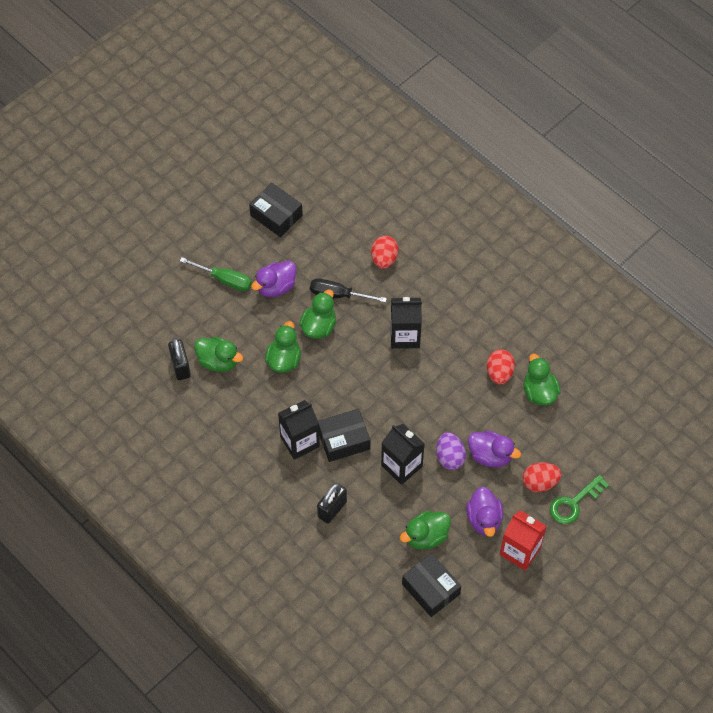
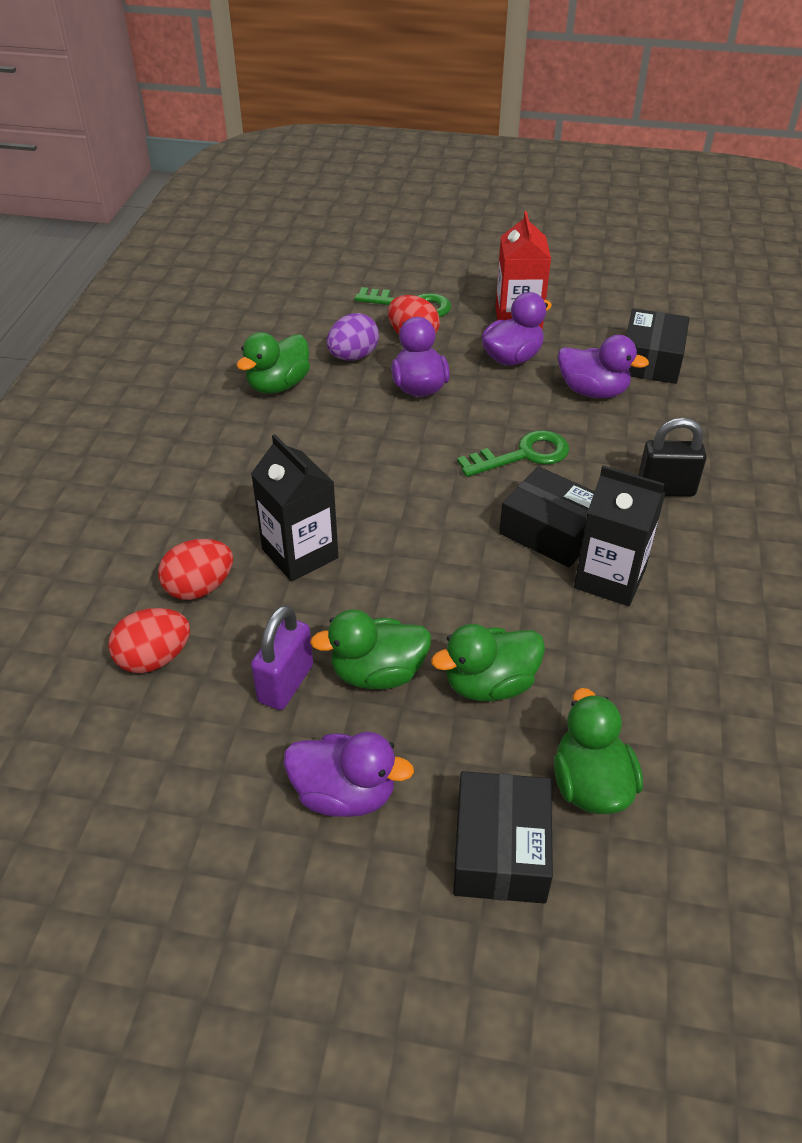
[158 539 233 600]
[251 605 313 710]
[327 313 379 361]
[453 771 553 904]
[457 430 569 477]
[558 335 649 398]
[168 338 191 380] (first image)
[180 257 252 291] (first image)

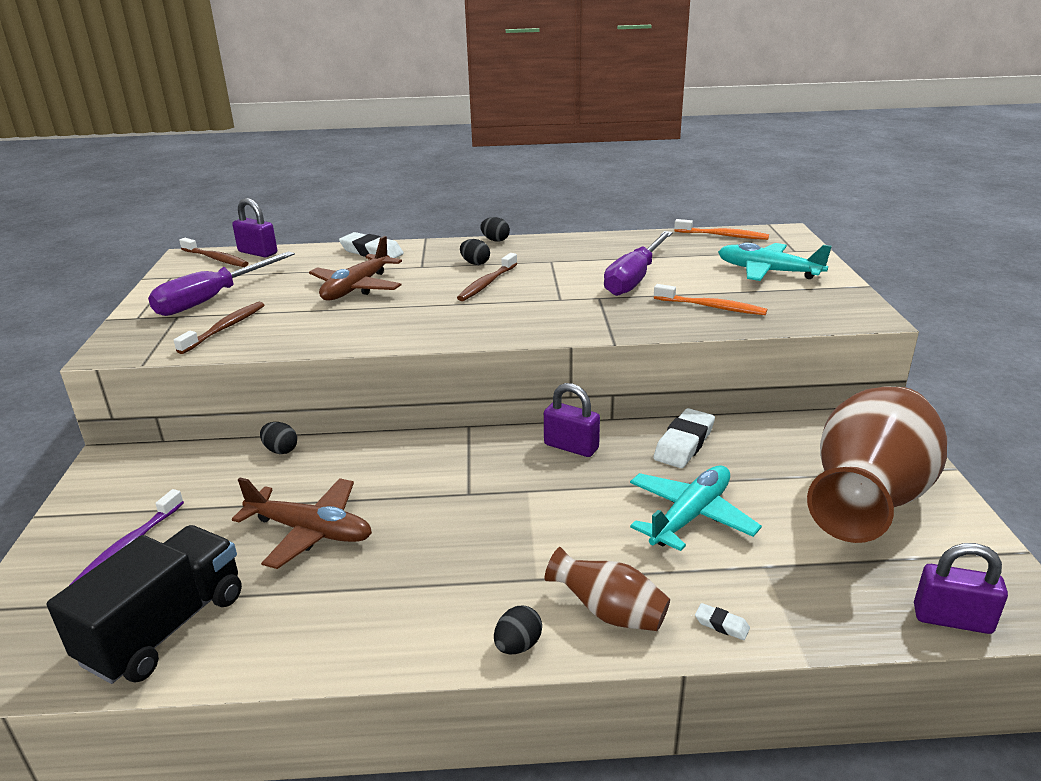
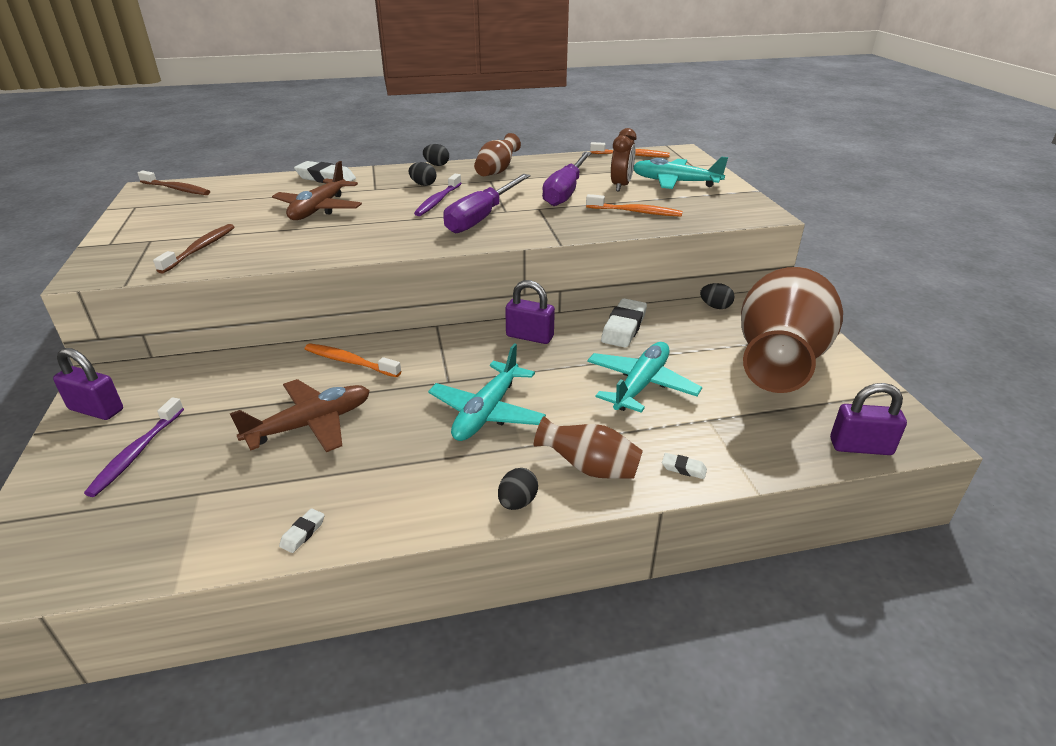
[53 348 123 420]
[229 379 370 452]
[279 508 324 553]
[305 344 401 377]
[414 174 461 216]
[428 343 546 441]
[443 174 530 233]
[474 133 521 176]
[611 128 636 192]
[700 283 734 309]
[47 525 242 684] (first image)

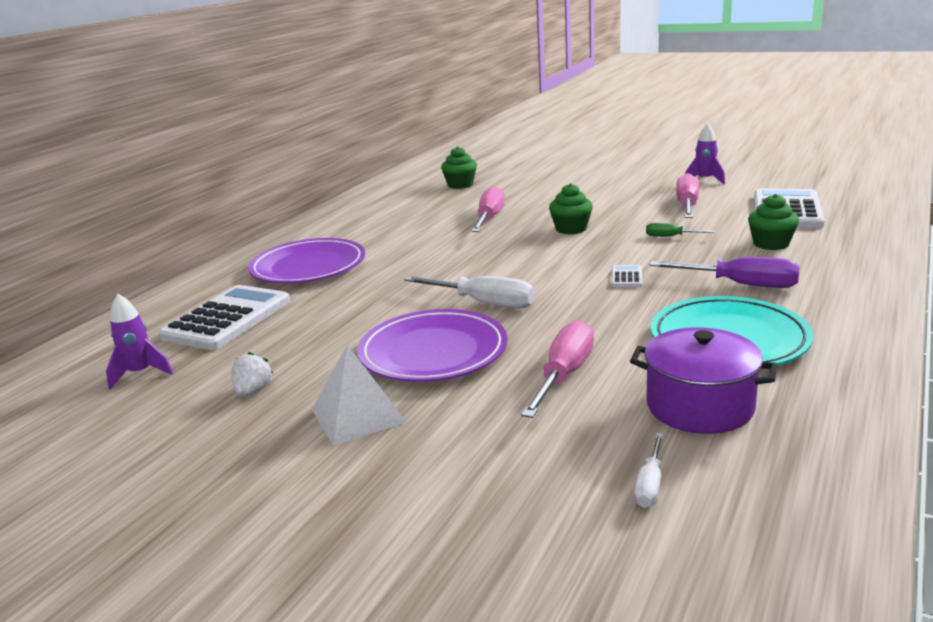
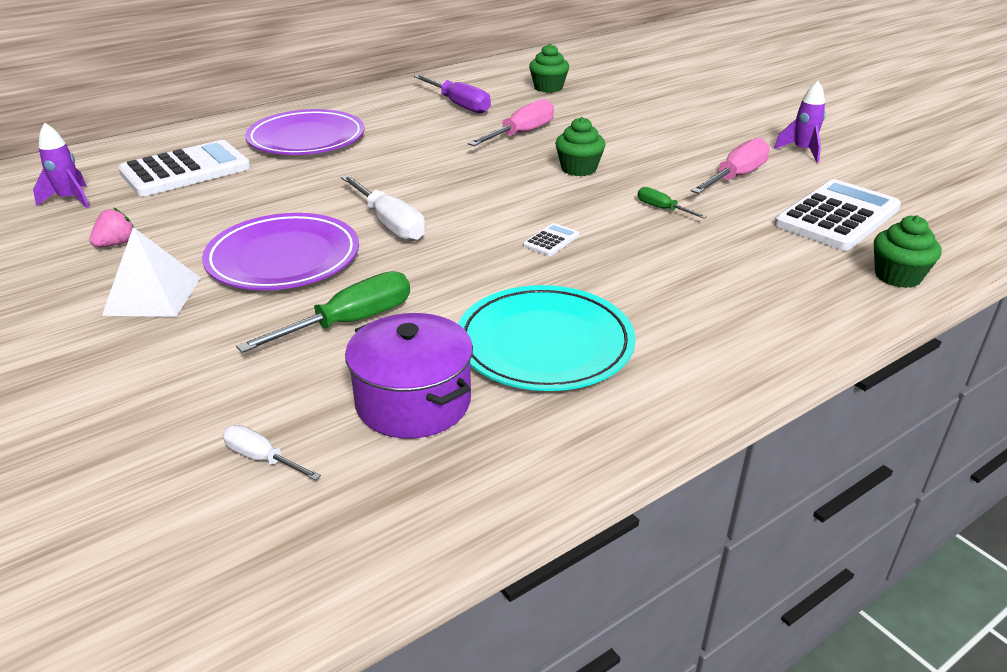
[89 208 134 247]
[223 425 321 481]
[236 271 410 353]
[414 75 491 114]
[874 215 942 288]

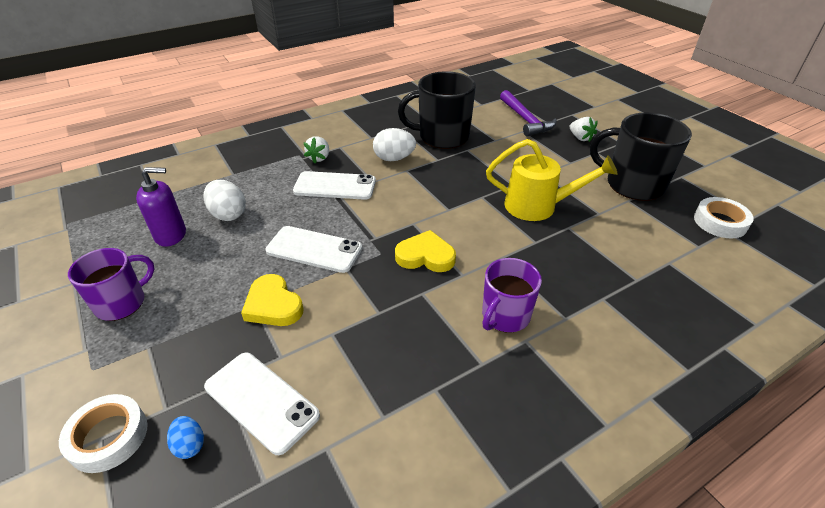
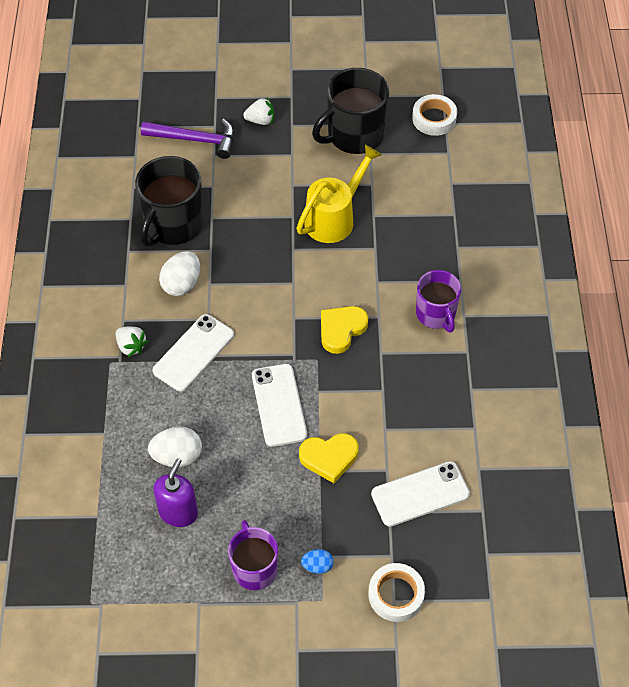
[252 364 307 447]
[301 549 333 574]

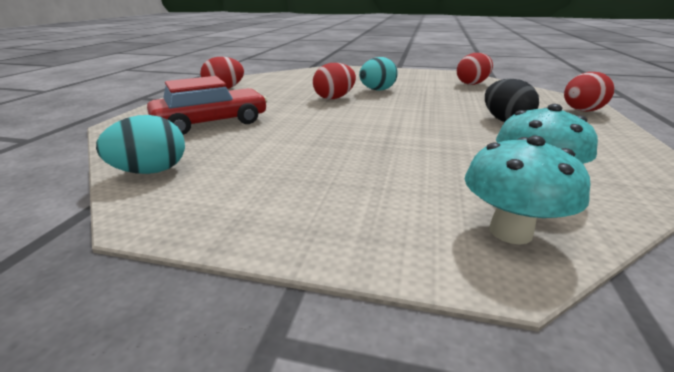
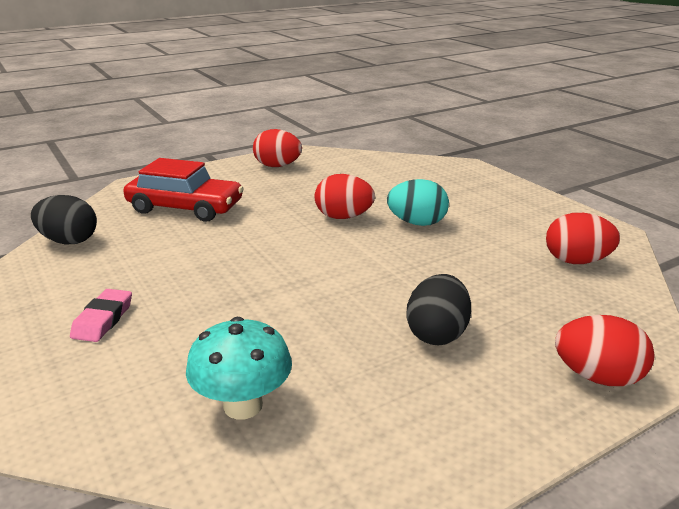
[31 195 97 244]
[70 289 132 342]
[465 135 590 244] (first image)

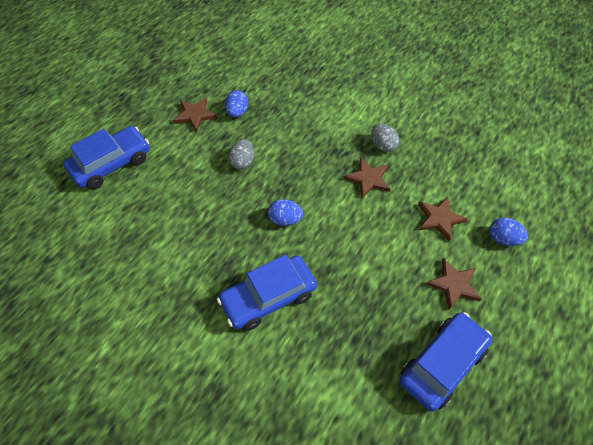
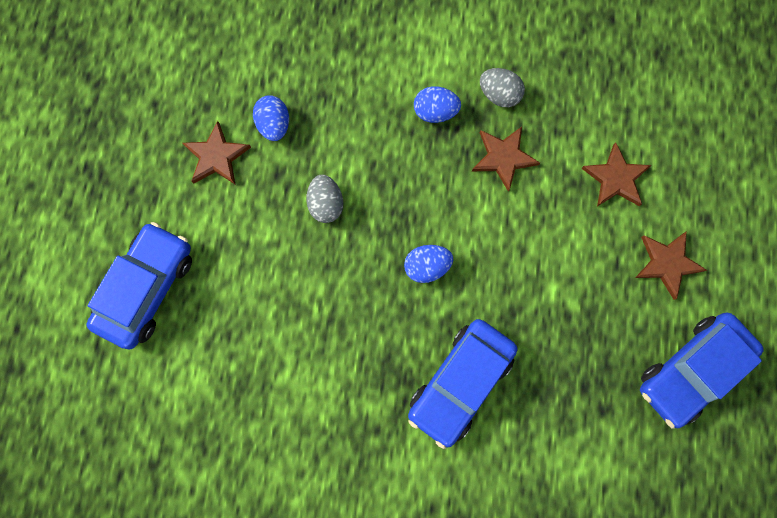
[414 86 461 123]
[640 313 764 429]

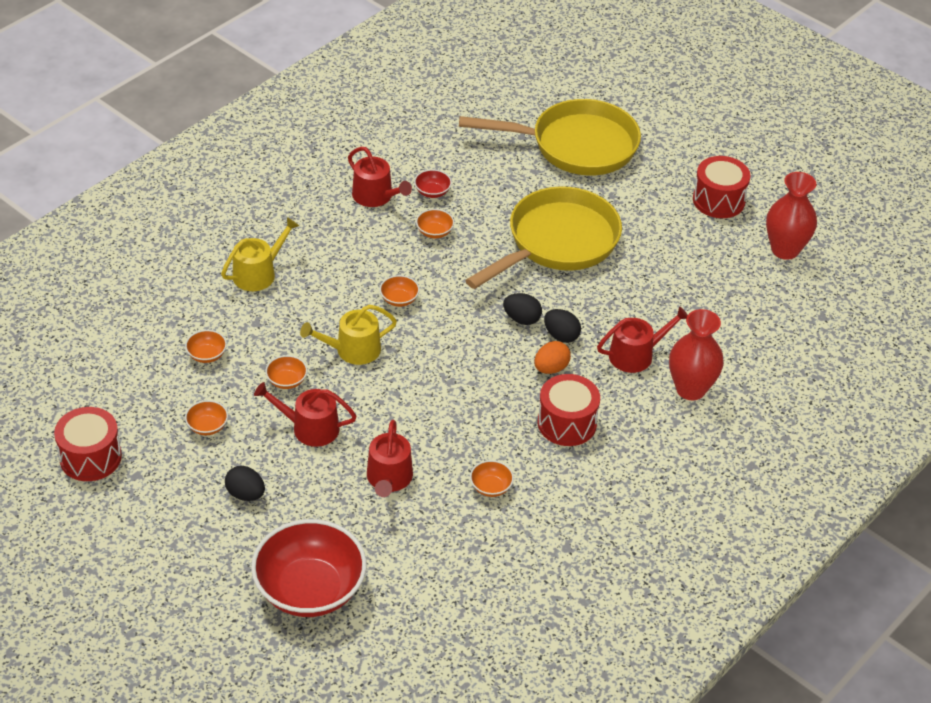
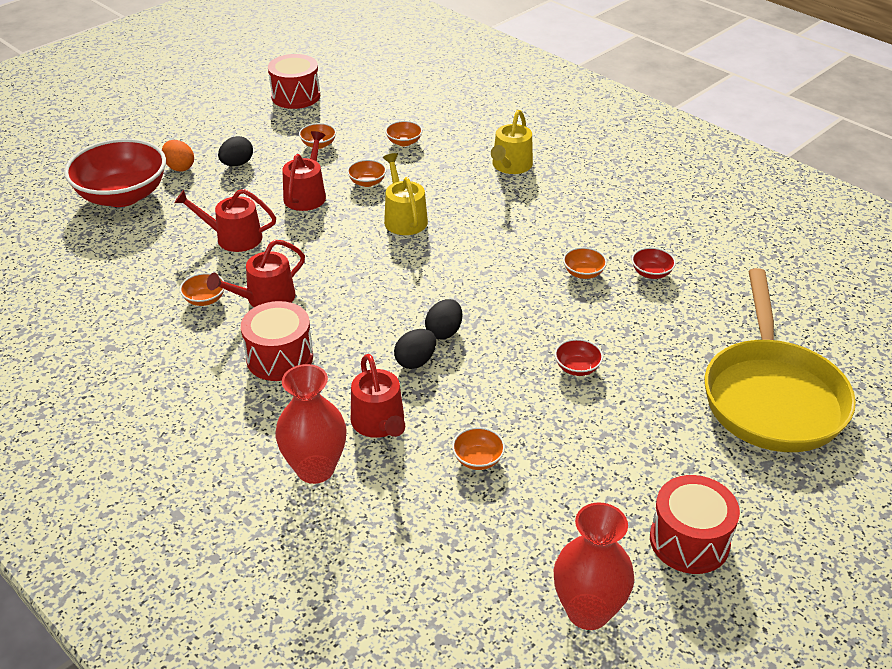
[162 140 194 171]
[207 240 305 307]
[452 427 505 470]
[491 110 533 174]
[555 339 603 376]

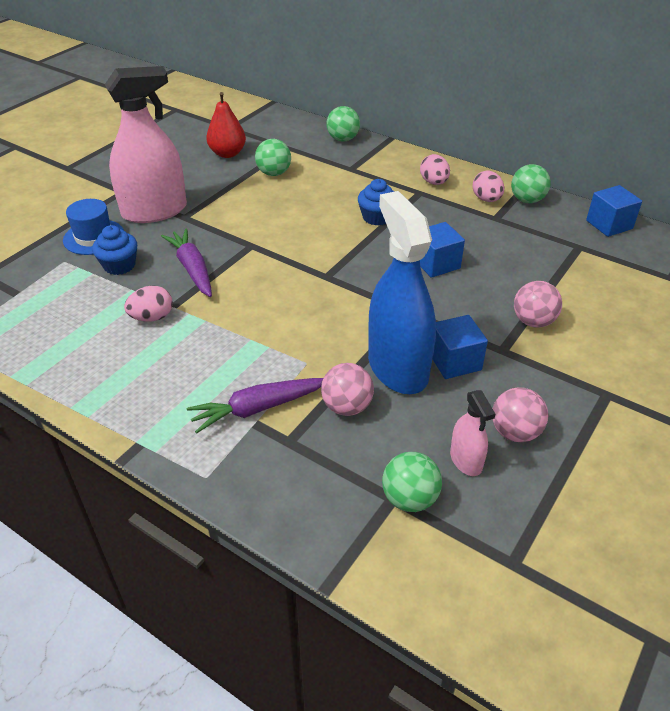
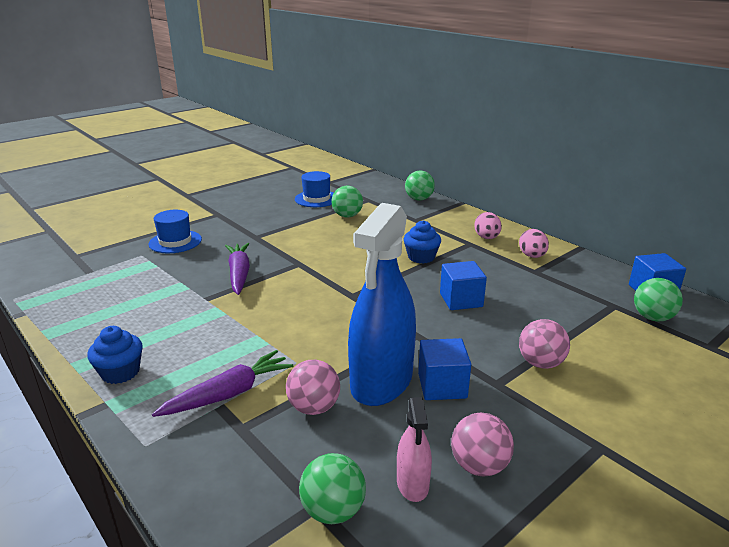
[87 326 143 384]
[152 350 293 417]
[295 171 334 207]
[348 203 416 406]
[634 278 683 322]
[105 66 187 223] (first image)
[124 286 173 322] (first image)

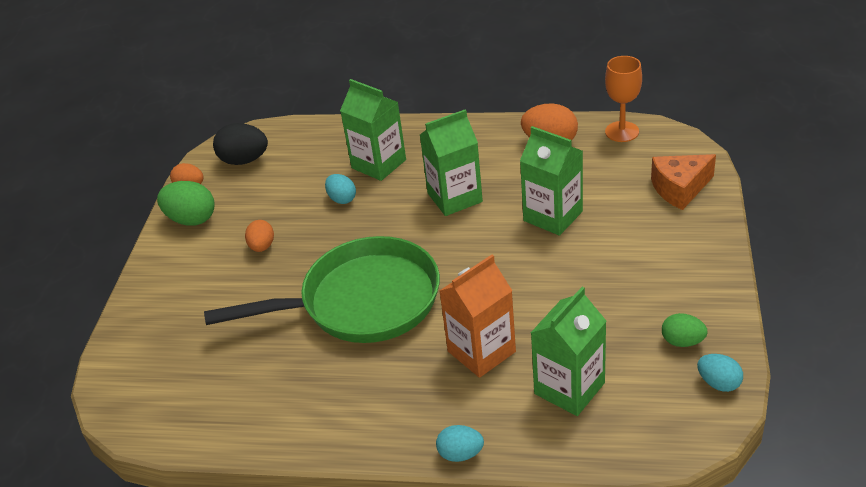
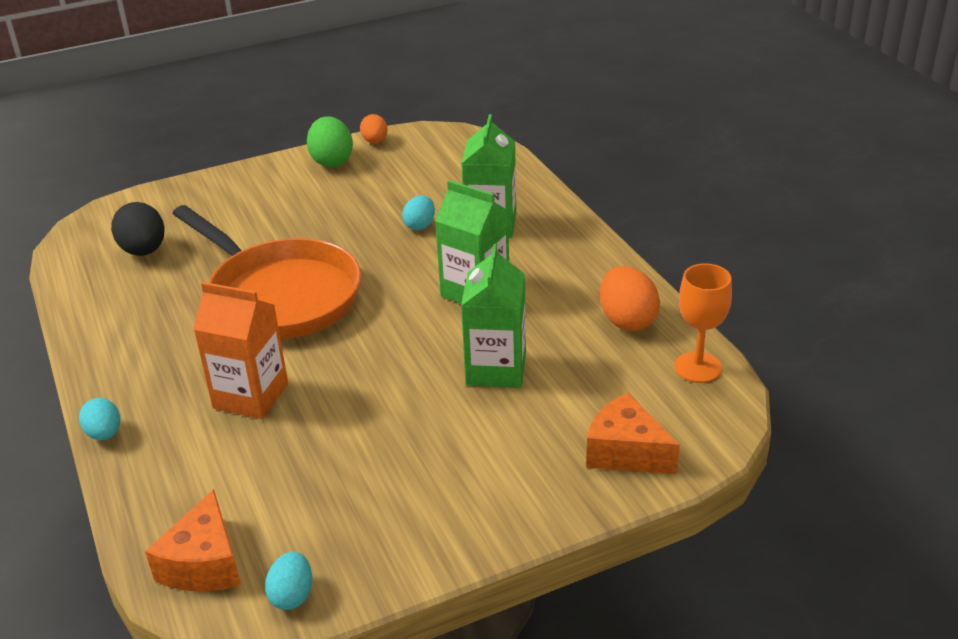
[111 202 165 256]
[145 489 241 592]
[172 205 361 339]
[245 220 274 252] (first image)
[531 287 606 416] (first image)
[662 313 708 347] (first image)

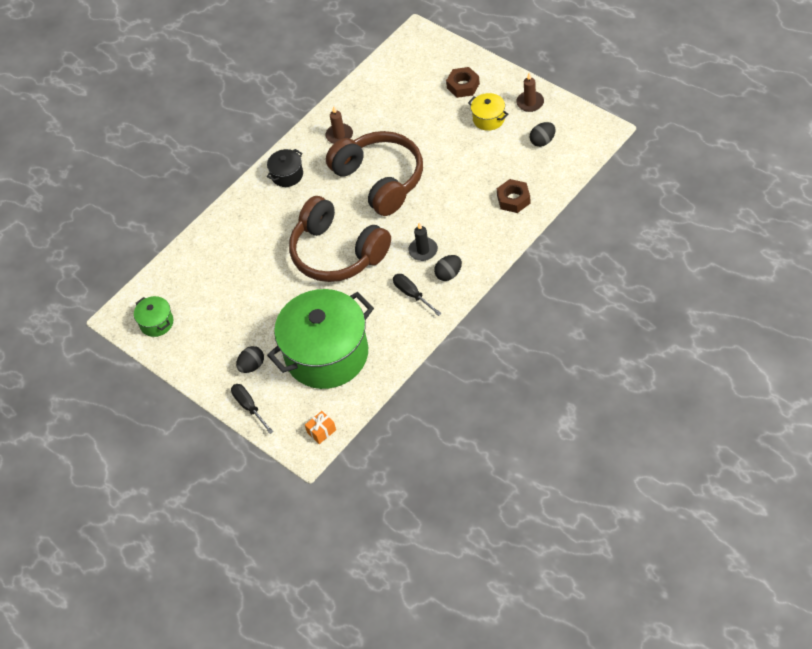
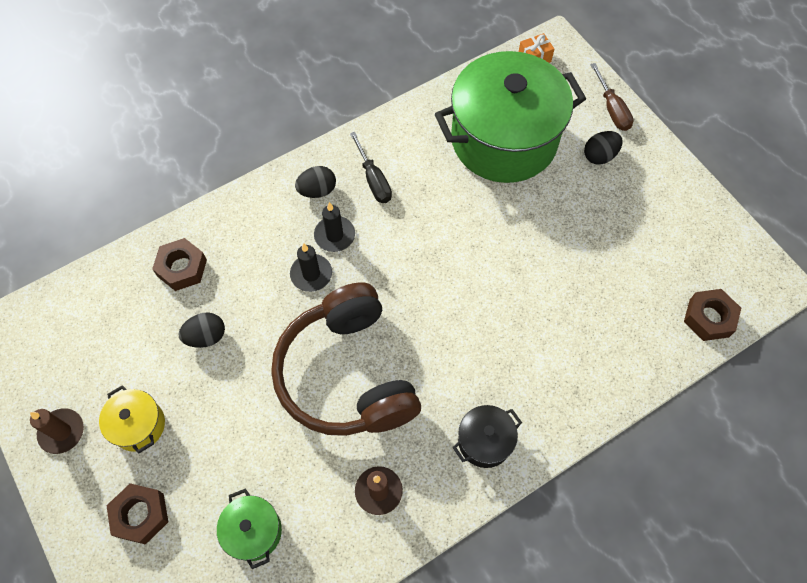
[178 312 225 348]
[217 488 282 569]
[290 243 332 292]
[590 63 634 131]
[684 289 741 341]
[289 196 391 282] (first image)

